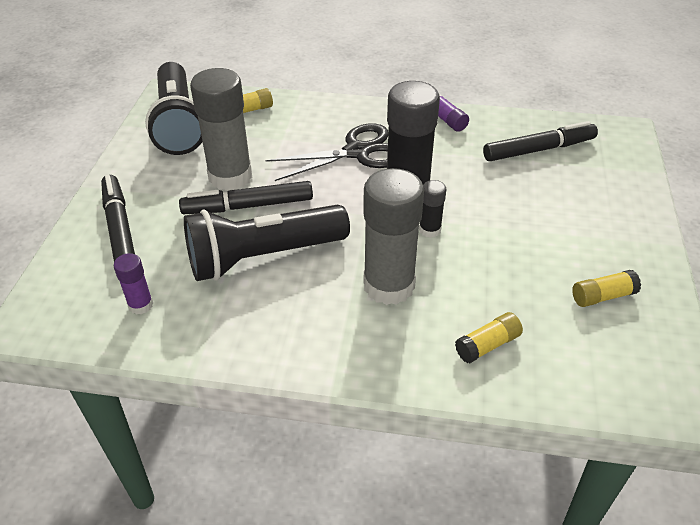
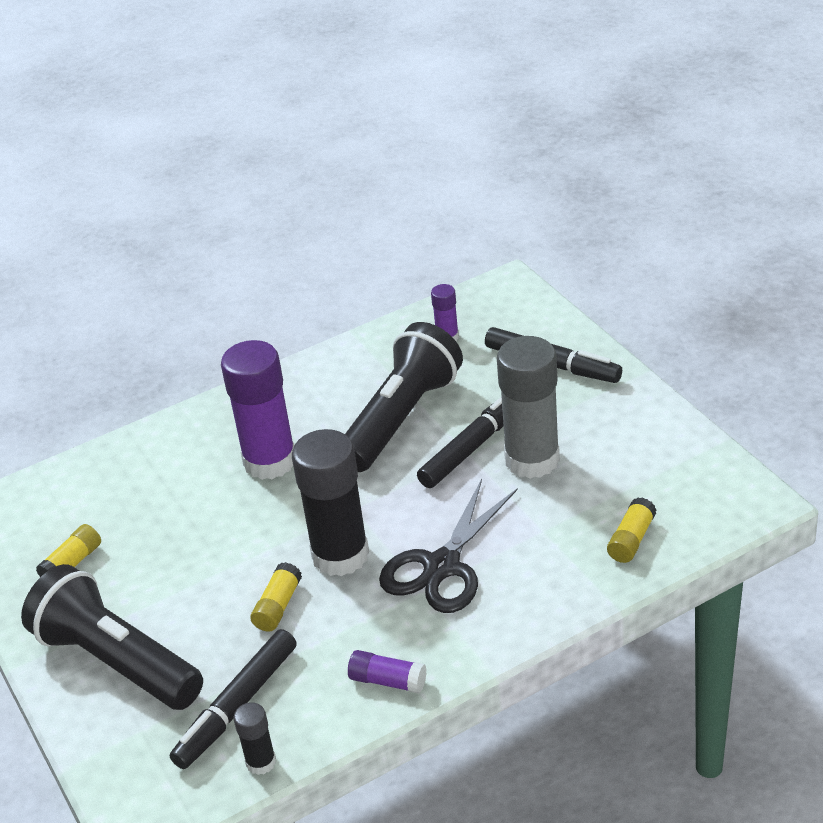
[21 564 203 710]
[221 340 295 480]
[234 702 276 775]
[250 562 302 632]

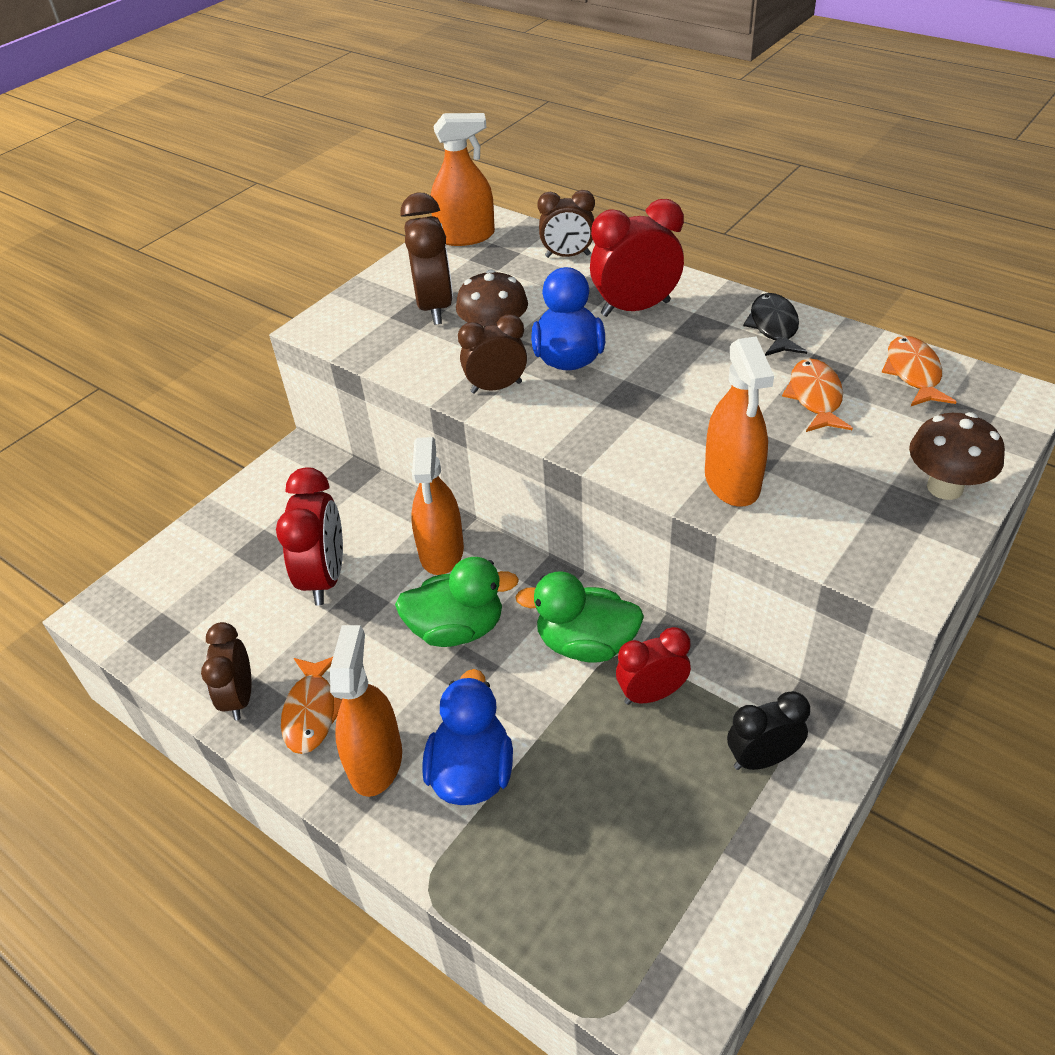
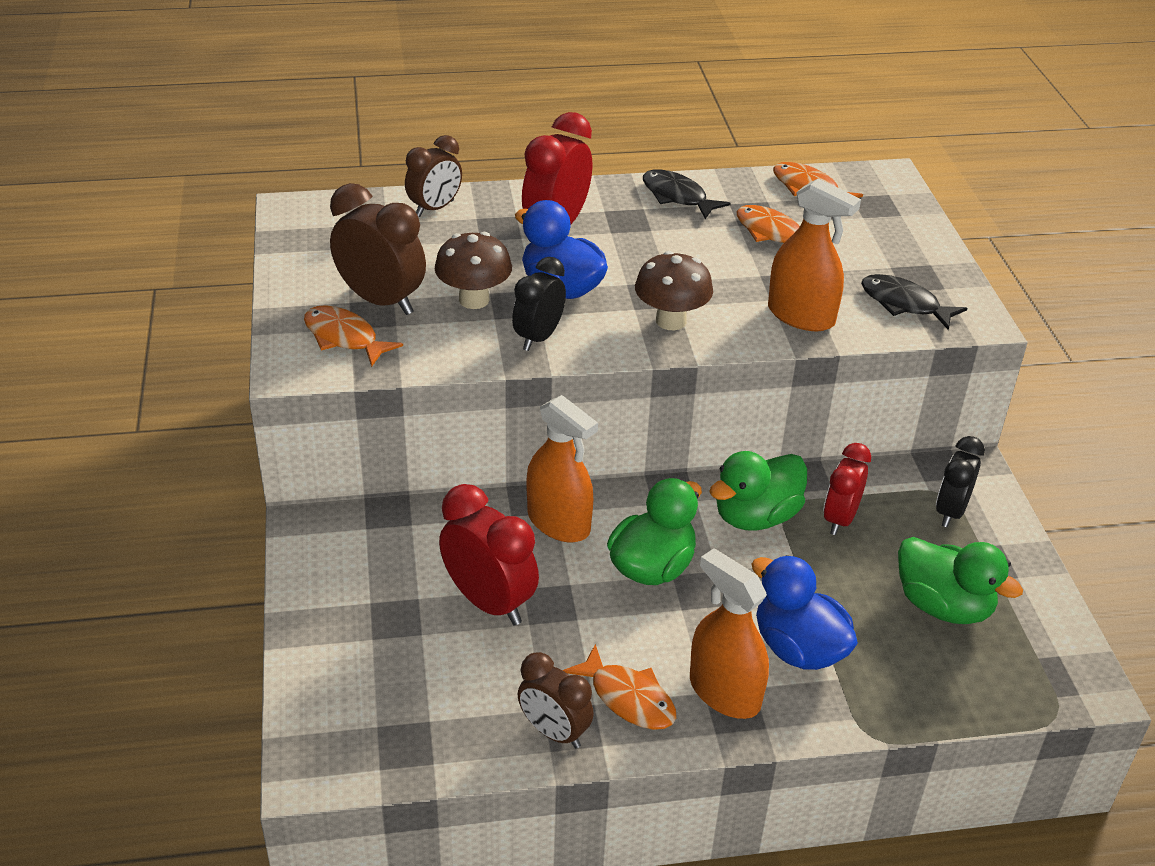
[304 305 403 367]
[512 257 566 351]
[635 251 713 330]
[861 274 967 330]
[898 537 1023 624]
[430 113 495 246] (first image)

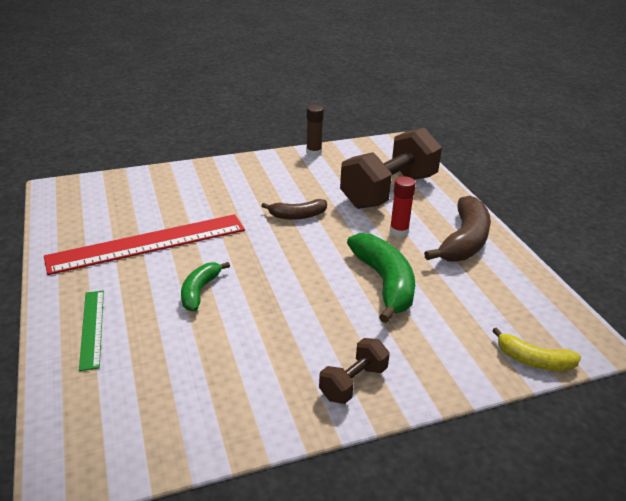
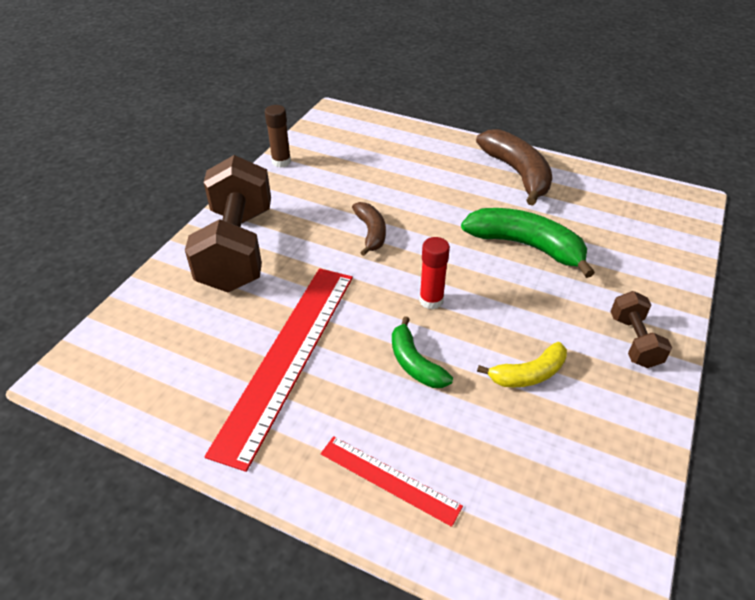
[185 155 271 292]
[321 436 463 527]
[352 202 386 256]
[419 237 450 309]
[477 342 567 388]

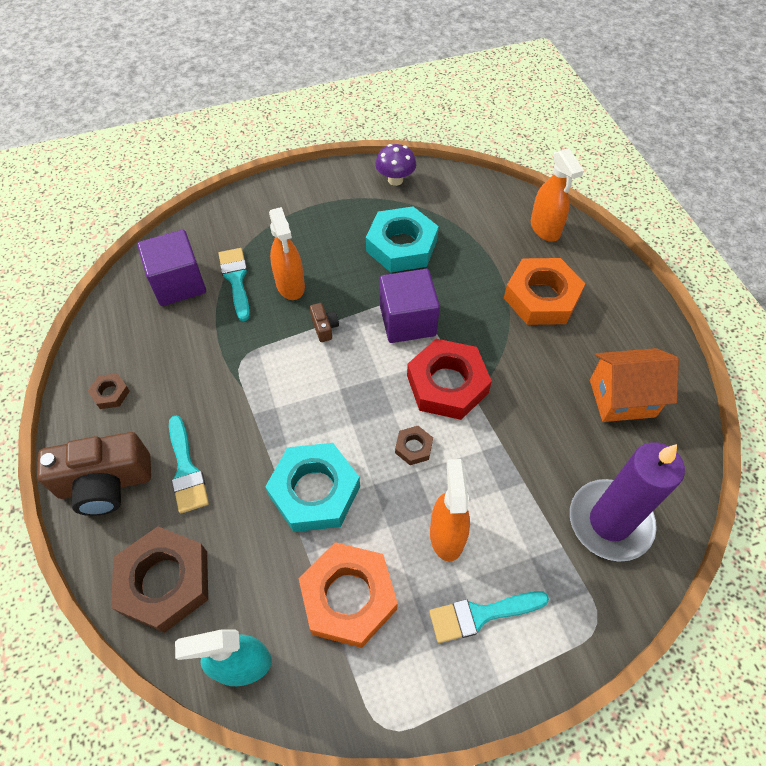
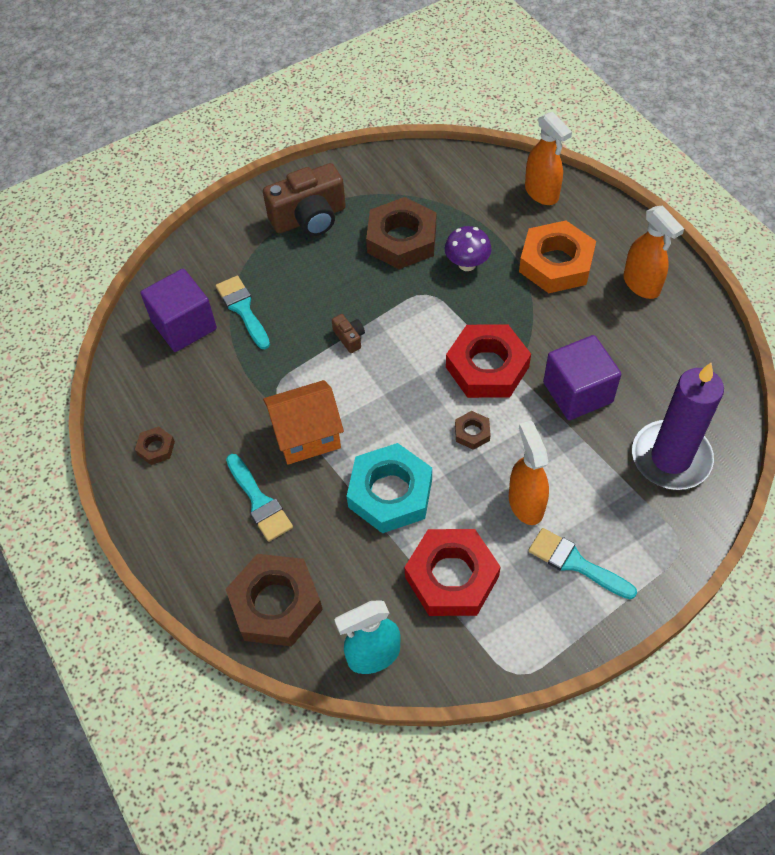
[263 163 346 236]
[263 380 344 465]
[366 197 436 269]
[405 529 501 616]
[445 226 492 271]
[528 528 637 599]
[543 335 621 420]
[623 206 684 299]

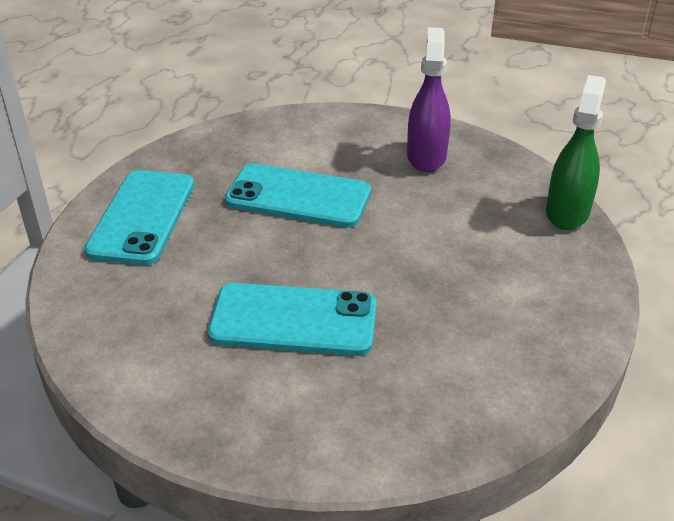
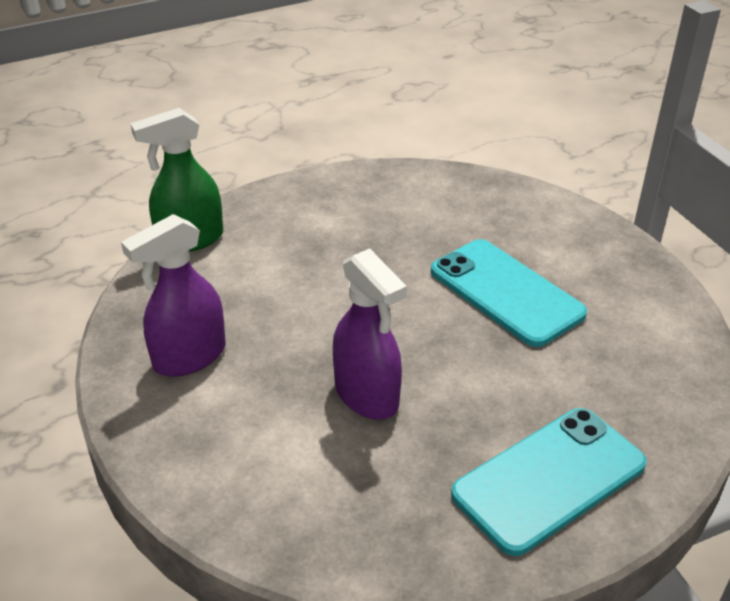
[333 249 407 420]

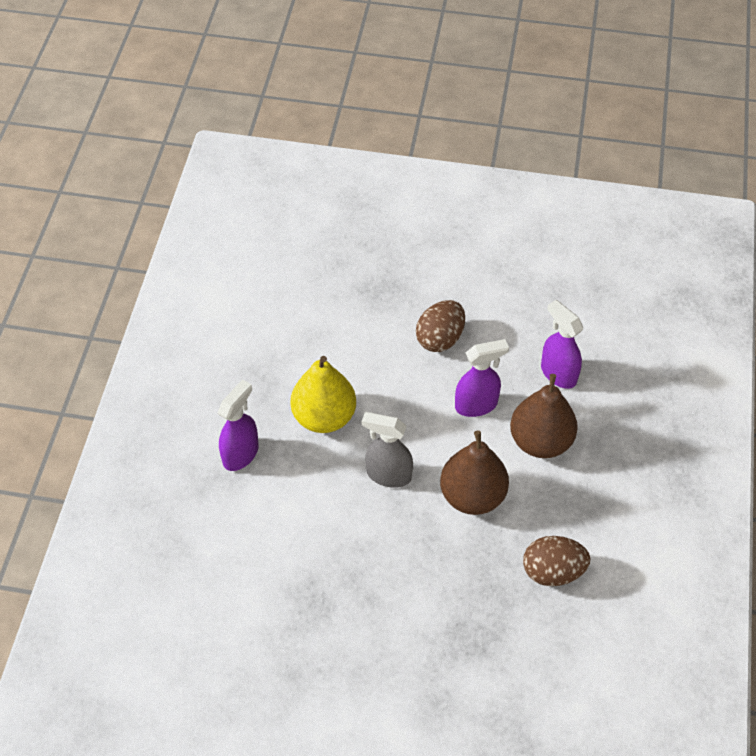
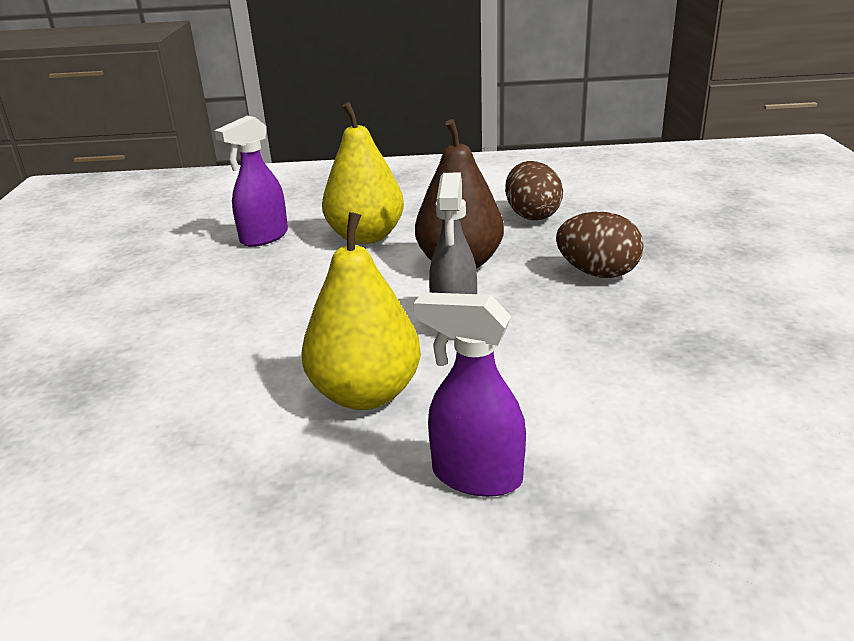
[322 102 404 244]
[556 212 644 278]
[455 339 509 417] (first image)

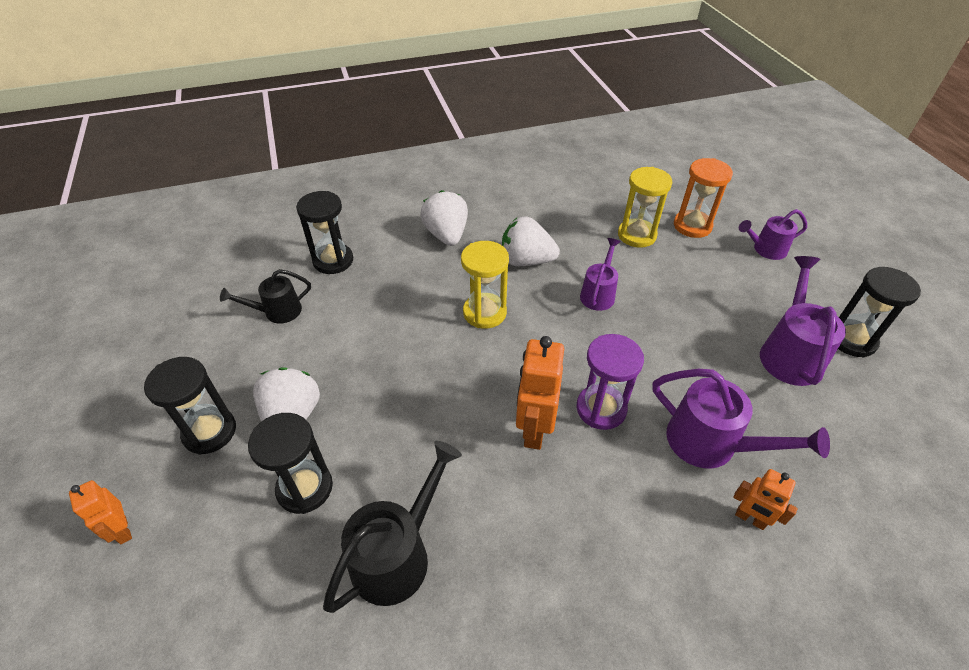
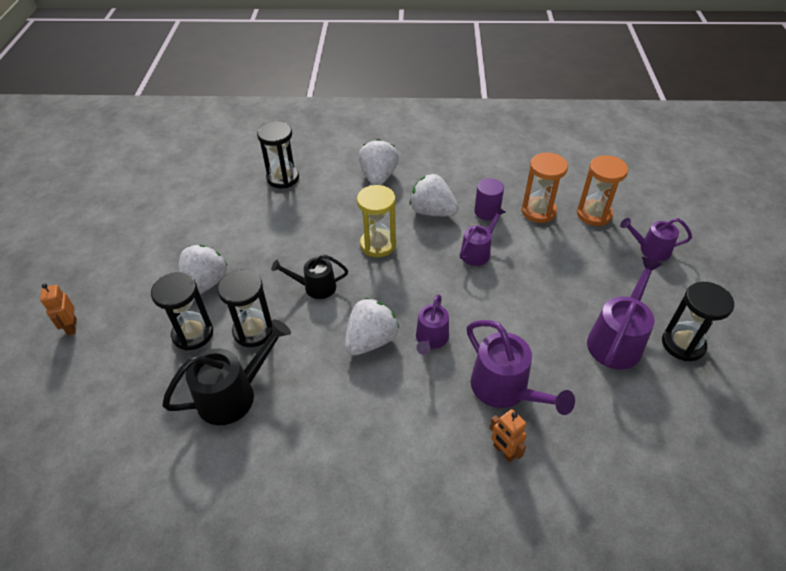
[217 269 273 347]
[271 255 348 299]
[345 298 399 355]
[416 294 449 355]
[474 178 504 220]
[522 153 568 223]

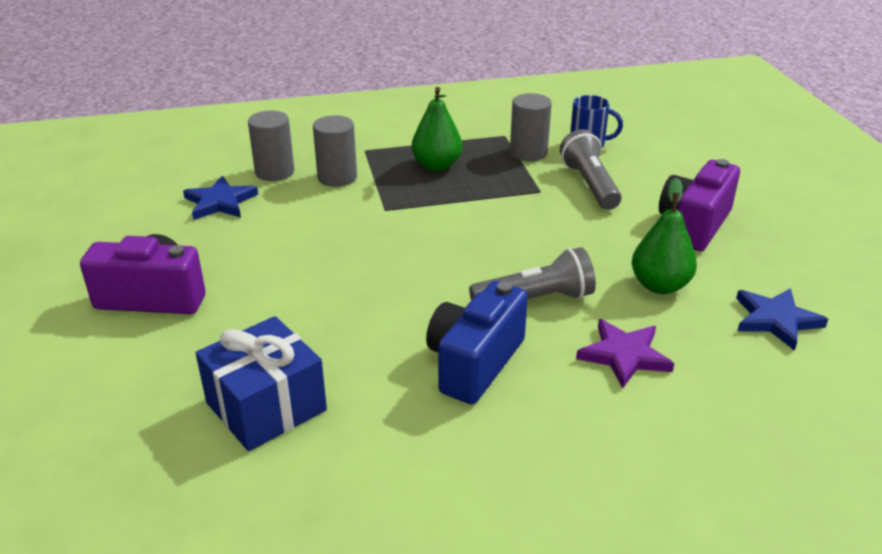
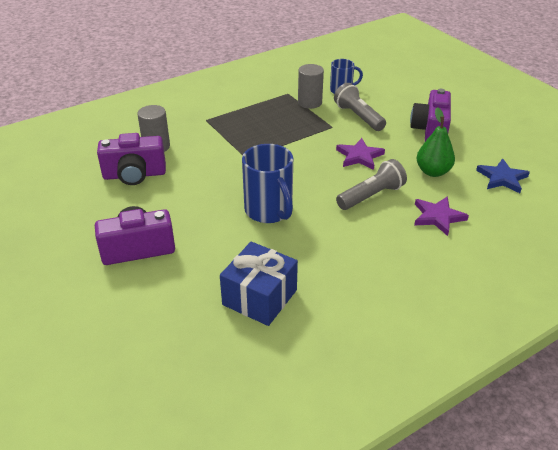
[97 133 166 185]
[242 144 293 223]
[336 138 385 170]
[313 115 357 187] (first image)
[412 87 462 171] (first image)
[426 281 528 404] (first image)

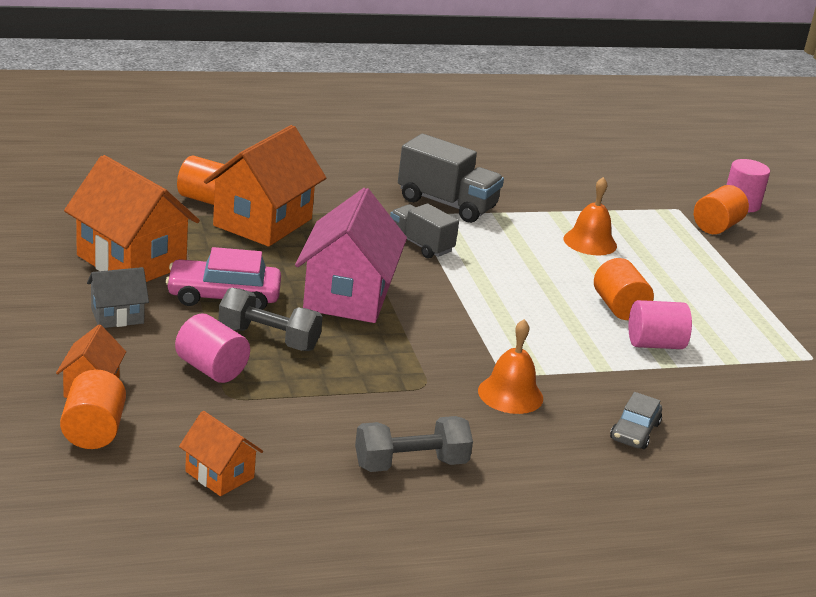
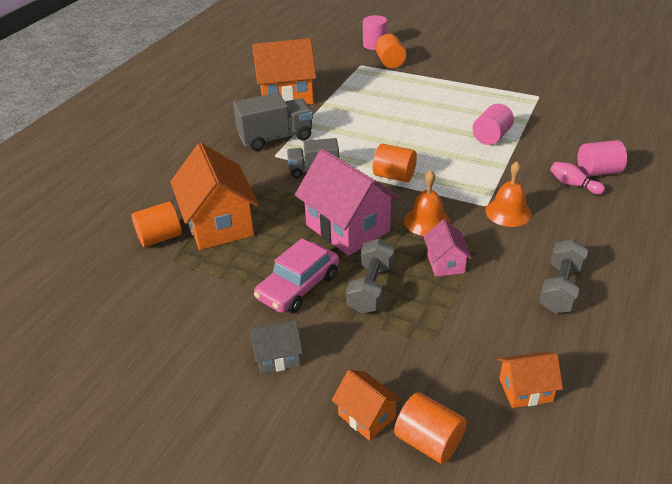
[250 320 303 374]
[252 38 316 105]
[346 238 395 314]
[373 144 417 182]
[404 170 450 236]
[424 219 472 277]
[550 162 605 194]
[578 140 627 177]

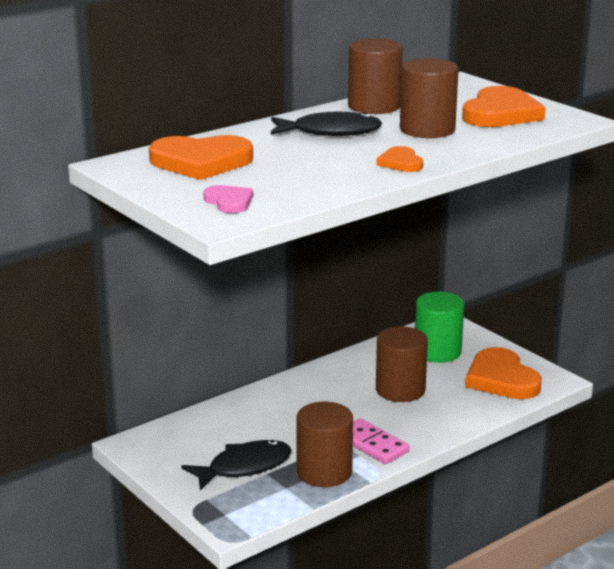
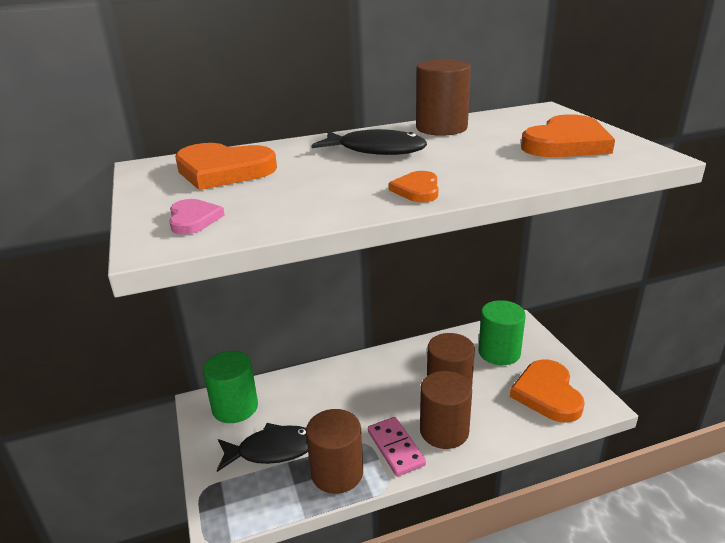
[203 351 258 423]
[420 371 472 449]

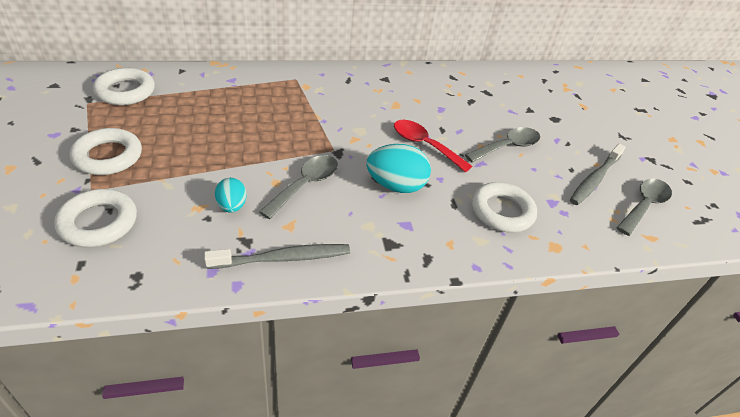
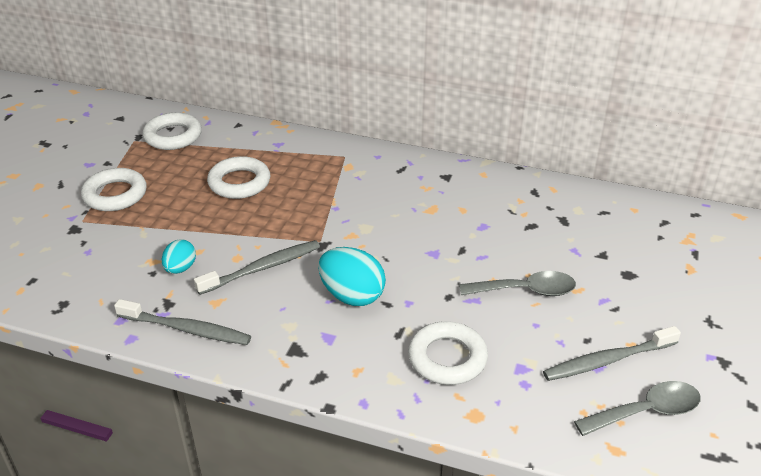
[194 240 320 295]
[207 156 270 199]
[394 120 472 172] (first image)

